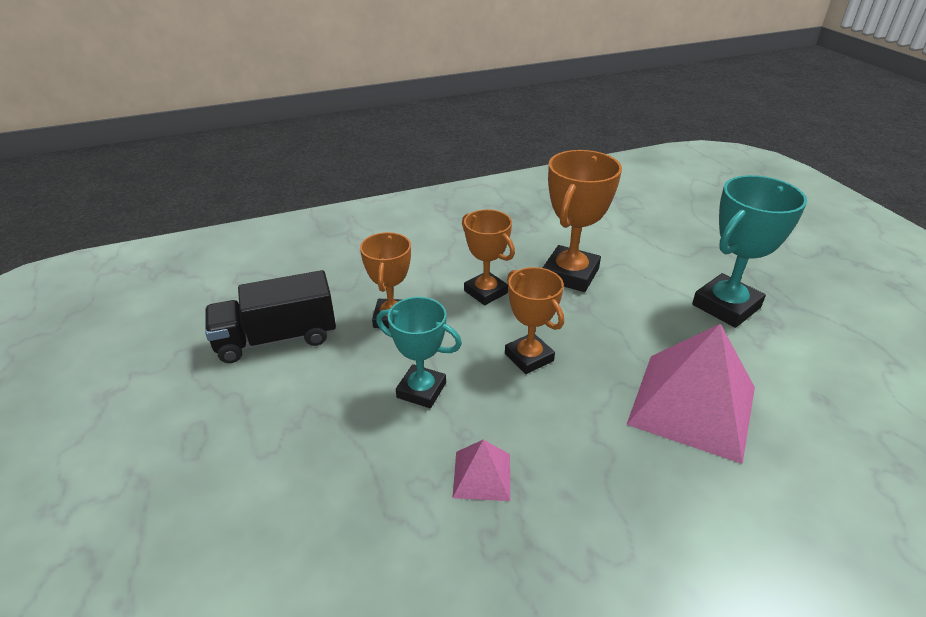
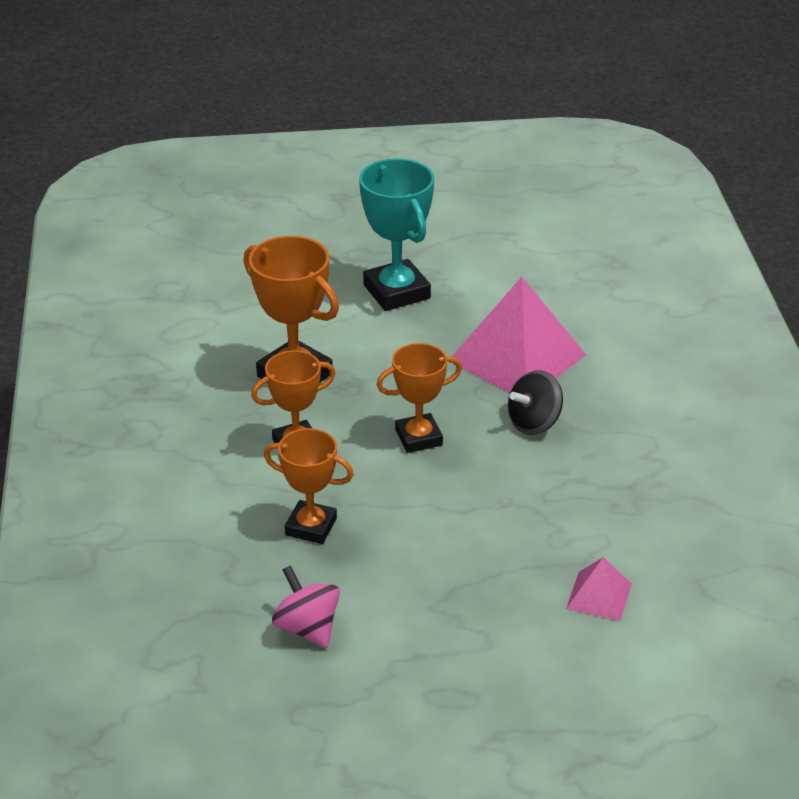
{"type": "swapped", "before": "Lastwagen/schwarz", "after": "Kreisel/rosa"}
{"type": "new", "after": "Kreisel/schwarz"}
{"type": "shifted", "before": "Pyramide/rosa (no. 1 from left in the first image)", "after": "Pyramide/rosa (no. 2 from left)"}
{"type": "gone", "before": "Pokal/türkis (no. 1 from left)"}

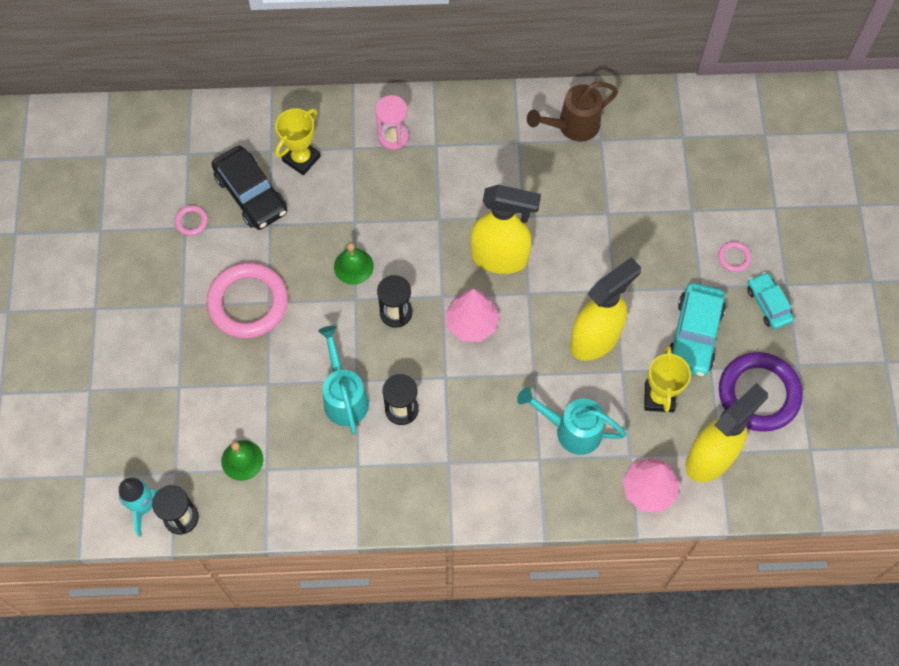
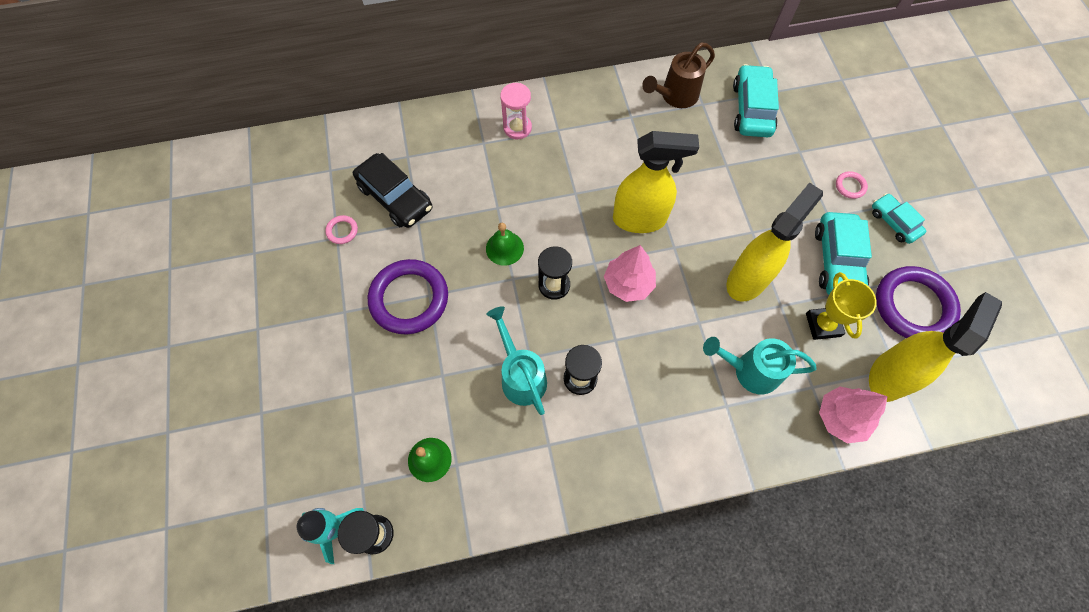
{"type": "repainted", "before": "Ring/rosa (no. 2 from left)", "after": "Ring/lila (no. 1 from left)"}
{"type": "new", "after": "Auto/türkis (no. 1 from left)"}
{"type": "gone", "before": "Pokal/gelb (no. 1 from left)"}

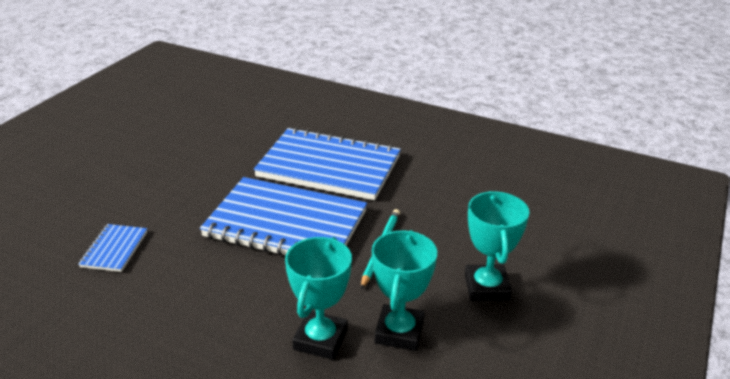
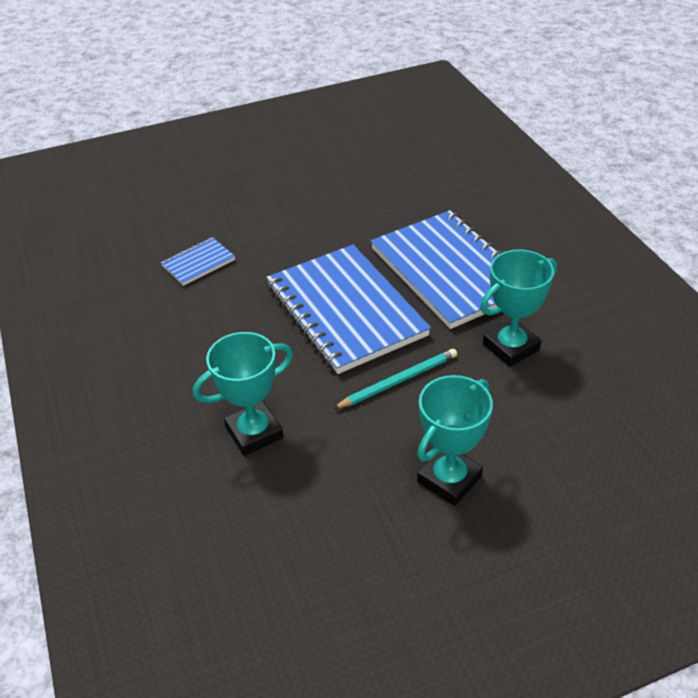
{"type": "shifted", "before": "Pokal/türkis (no. 2 from left in the first image)", "after": "Pokal/türkis (no. 3 from left)"}

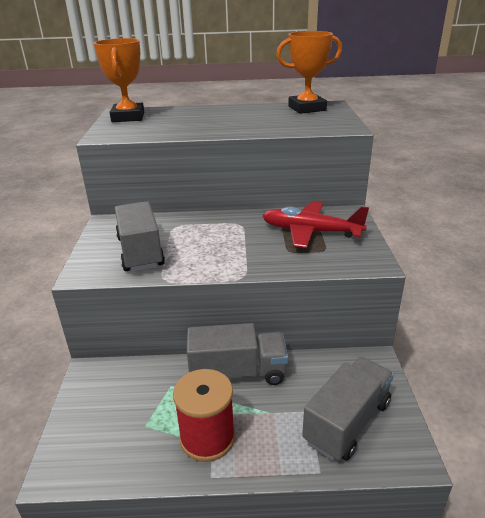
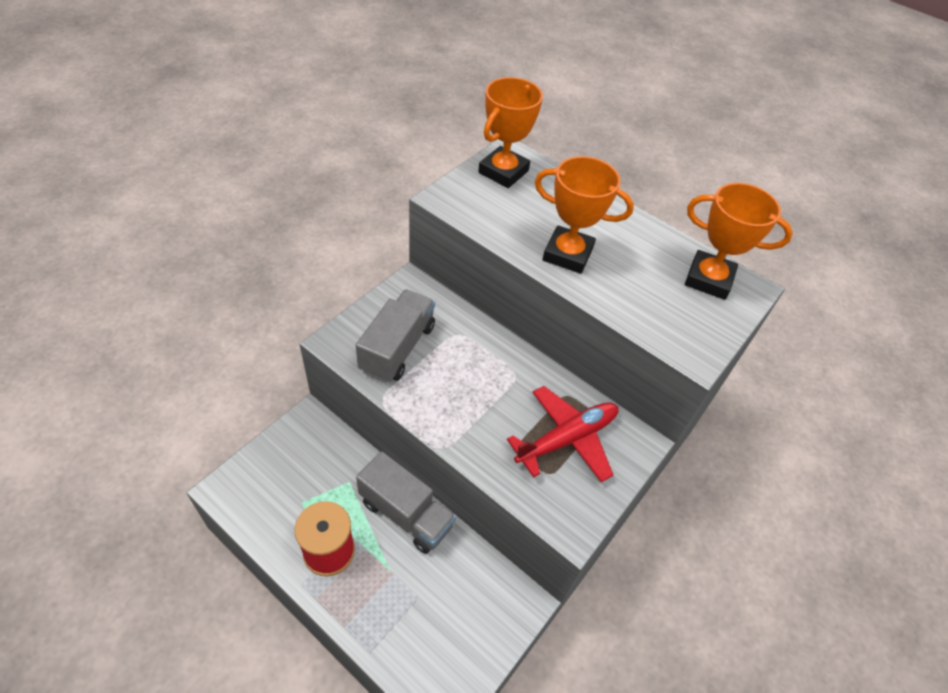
{"type": "rotated", "before": "Flugzeug/rot", "turn": 90}
{"type": "new", "after": "Pokal/orange (no. 2 from left)"}
{"type": "gone", "before": "Lastwagen/grau (no. 3 from left)"}

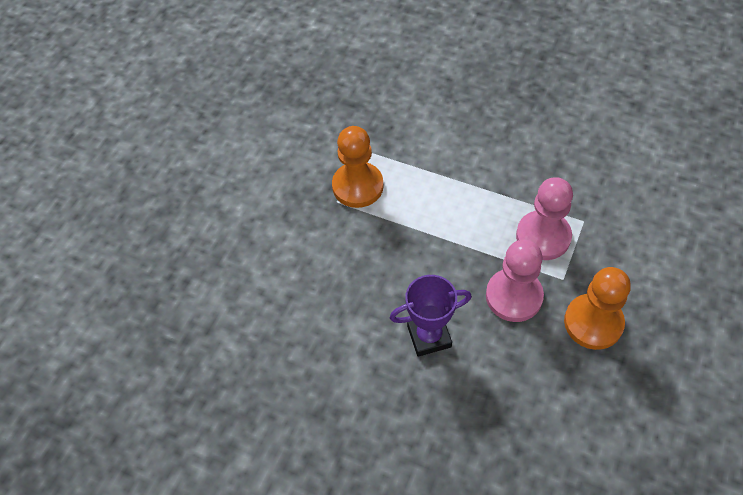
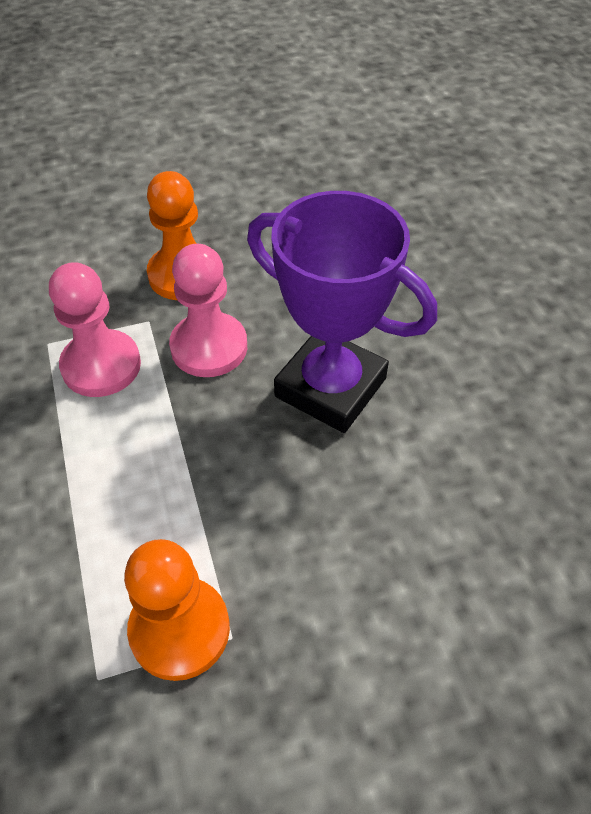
{"type": "scaled", "before": "Pokal/lila", "scale": 1.67}

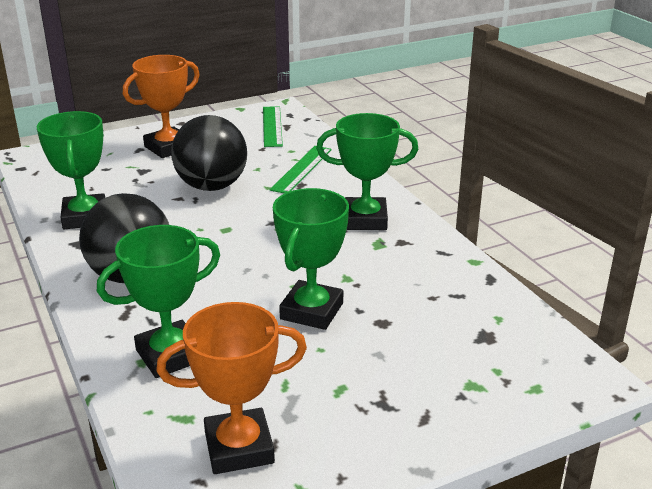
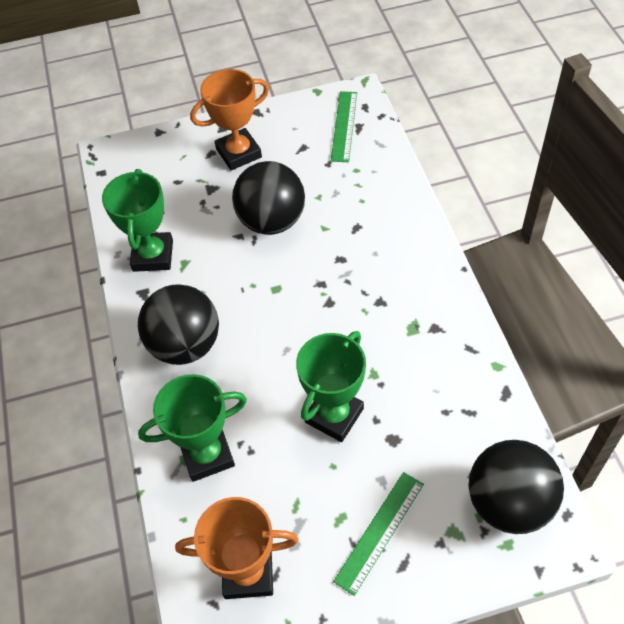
{"type": "shifted", "before": "Lineal/grün (no. 2 from left)"}
{"type": "new", "after": "Ball/schwarz (no. 3 from left)"}
{"type": "gone", "before": "Pokal/grün (no. 4 from left)"}

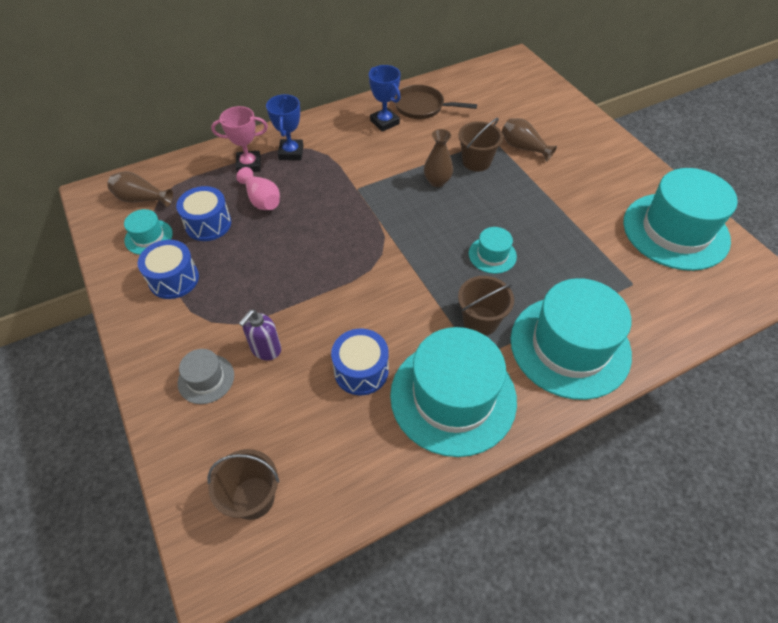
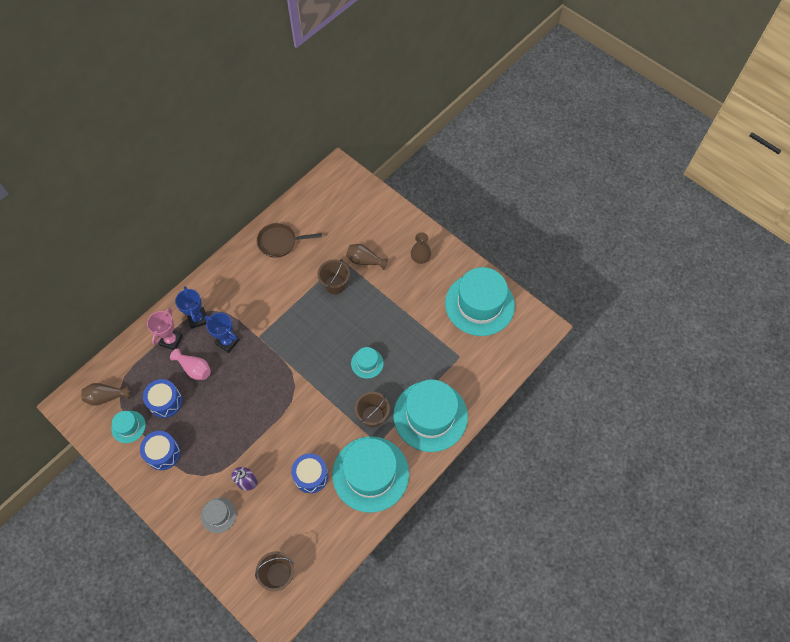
{"type": "rotated", "before": "Pokal/rosa", "turn": -45}
{"type": "shifted", "before": "Pokal/blau (no. 2 from left)"}
{"type": "shifted", "before": "Vase/braun (no. 2 from left in the first image)", "after": "Vase/braun (no. 3 from left)"}

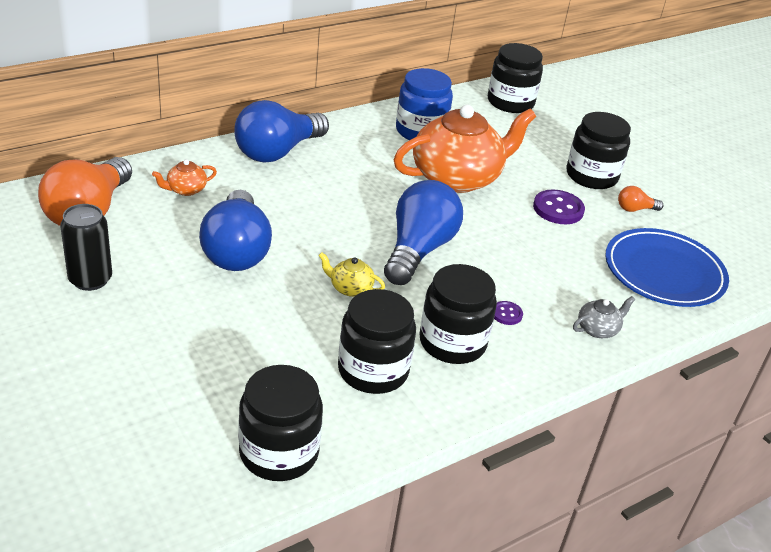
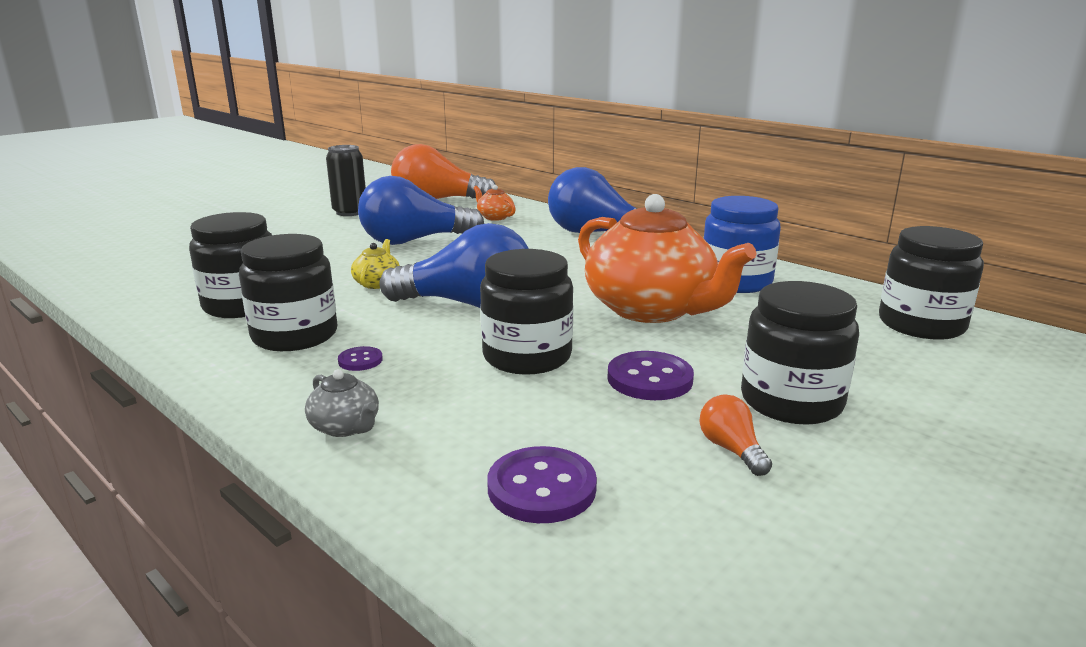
{"type": "shifted", "before": "Einmachglas/schwarz (no. 1 from left in the first image)", "after": "Einmachglas/schwarz (no. 3 from left)"}
{"type": "swapped", "before": "Teller/blau", "after": "Knopf/lila (no. 2 from left)"}

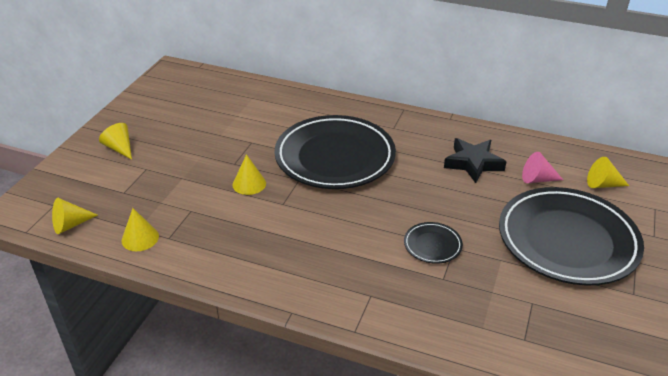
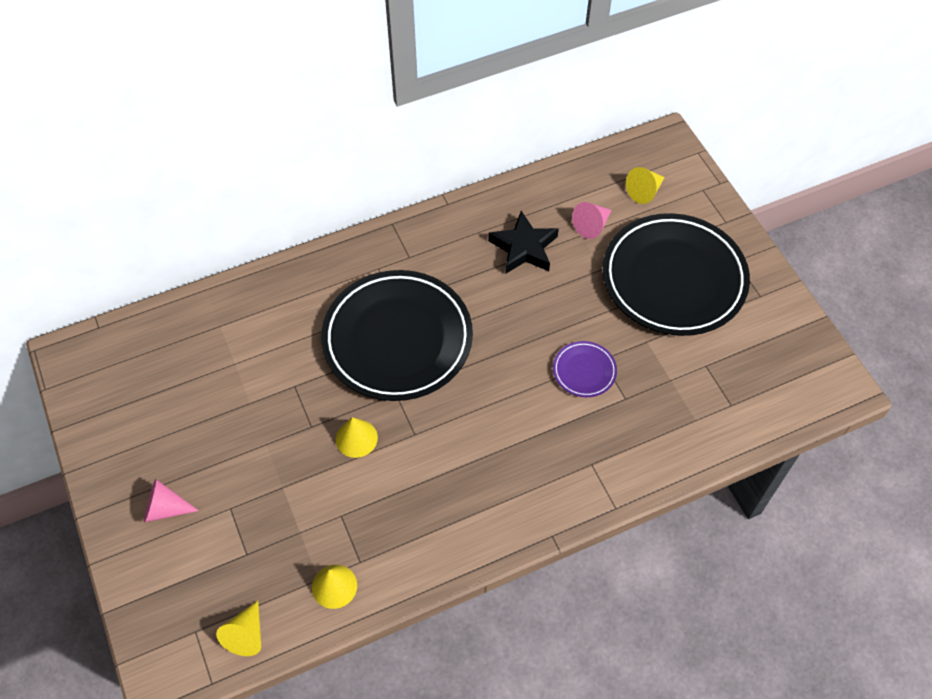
{"type": "repainted", "before": "Kegel/gelb (no. 2 from left)", "after": "Kegel/rosa (no. 1 from left)"}
{"type": "repainted", "before": "Teller/schwarz (no. 2 from left)", "after": "Teller/lila"}

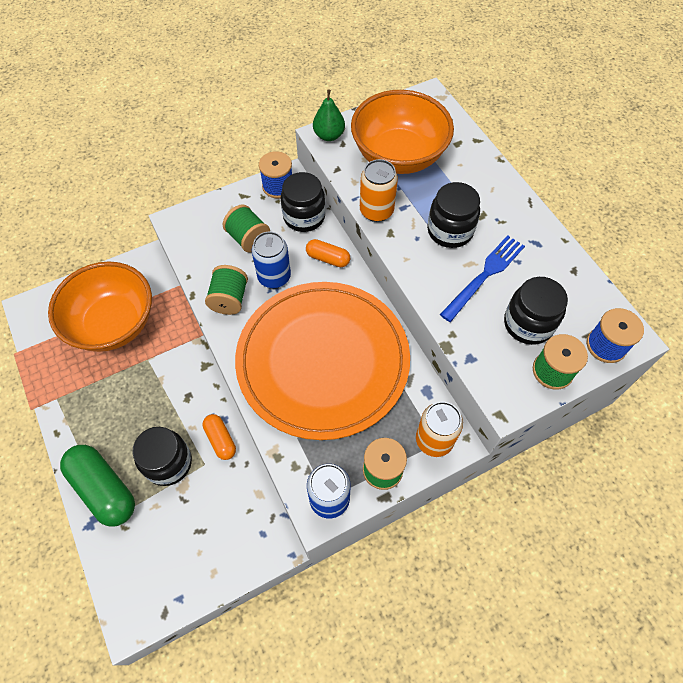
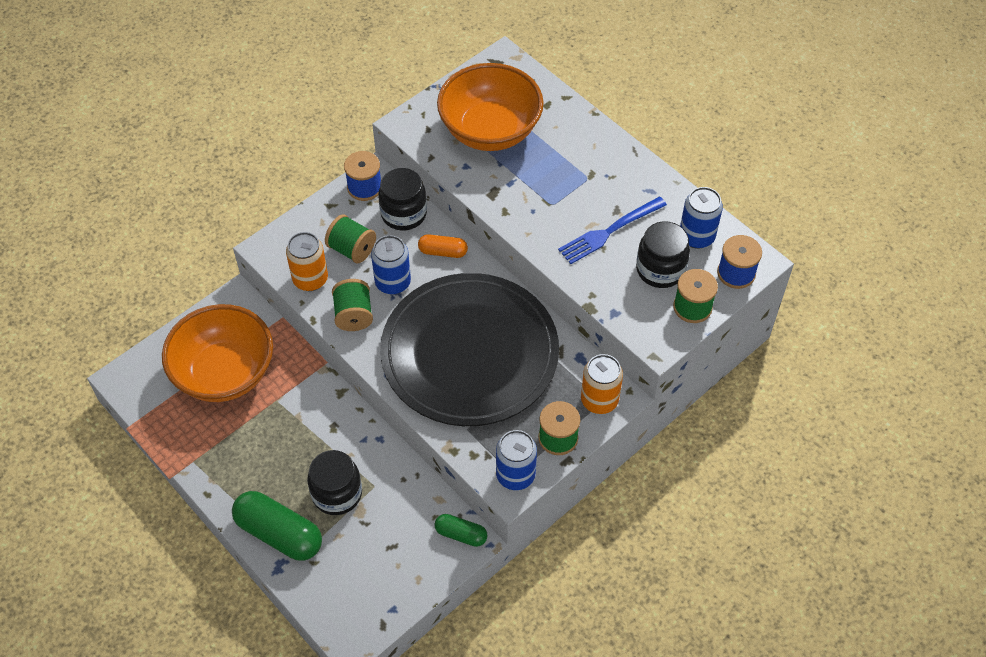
{"type": "shifted", "before": "Dose/orange (no. 1 from left)"}
{"type": "repainted", "before": "Teller/orange", "after": "Teller/schwarz"}
{"type": "new", "after": "Kapsel/grün (no. 2 from left)"}
{"type": "rotated", "before": "Gabel/blau", "turn": -150}
{"type": "new", "after": "Dose/blau (no. 3 from left)"}
{"type": "gone", "before": "Kapsel/orange (no. 1 from left)"}
{"type": "gone", "before": "Birne/grün"}
{"type": "gone", "before": "Einmachglas/schwarz (no. 3 from left)"}

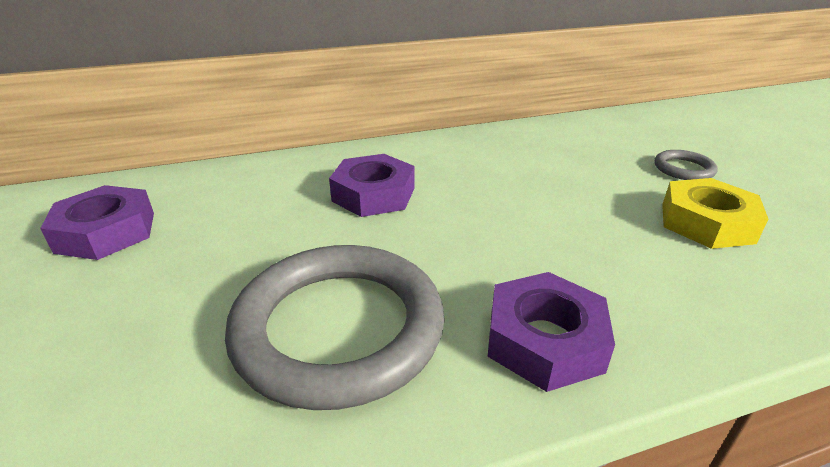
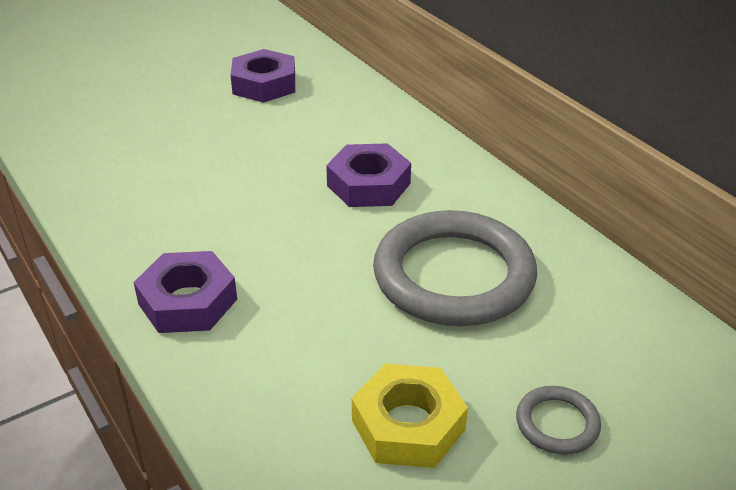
{"type": "shifted", "before": "Ring/grau (no. 1 from left)"}

